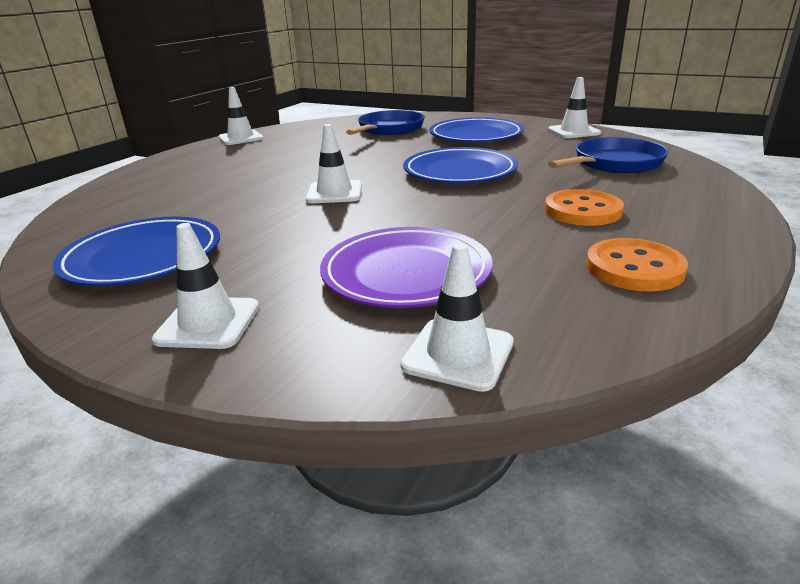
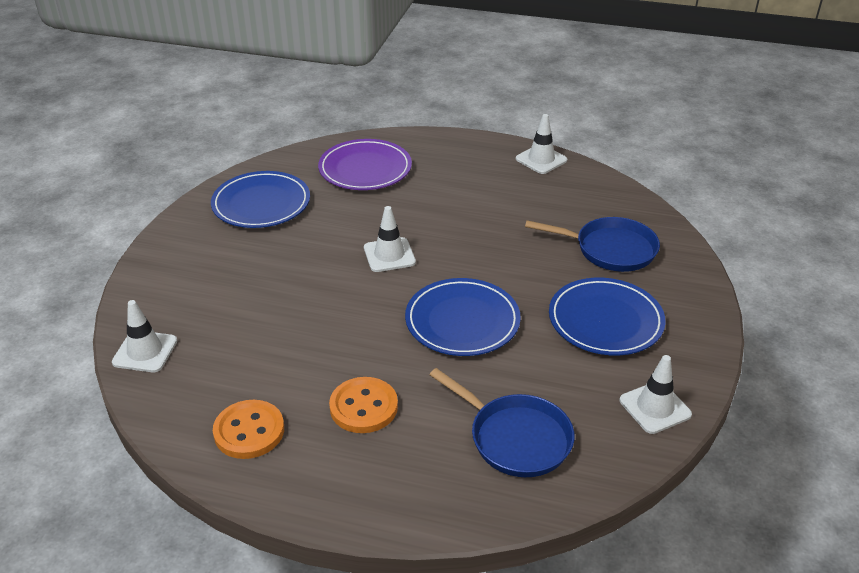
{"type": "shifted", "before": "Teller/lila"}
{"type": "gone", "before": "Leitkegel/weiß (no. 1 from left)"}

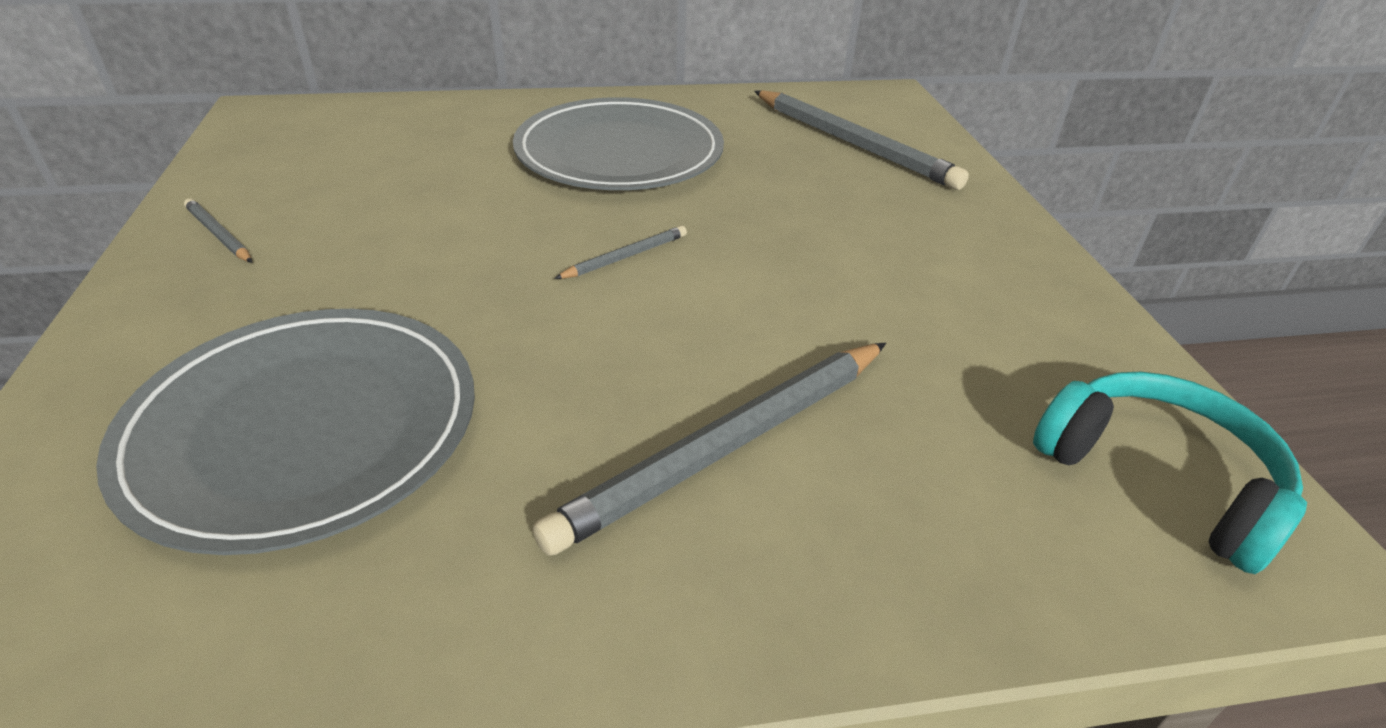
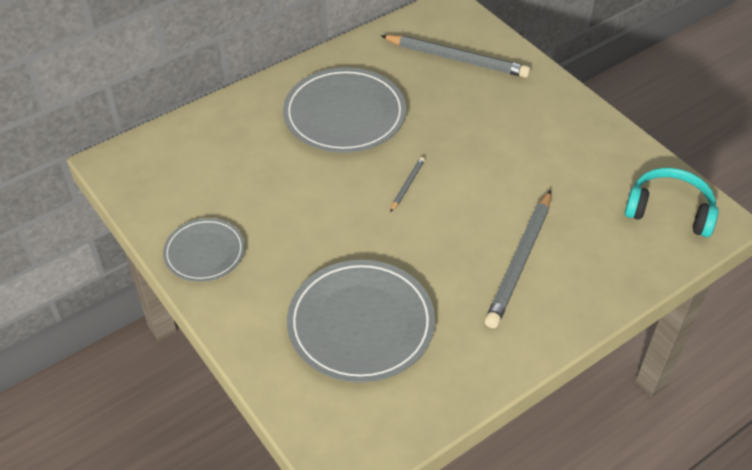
{"type": "swapped", "before": "Bleistift/grau (no. 1 from left)", "after": "Teller/grau (no. 1 from left)"}

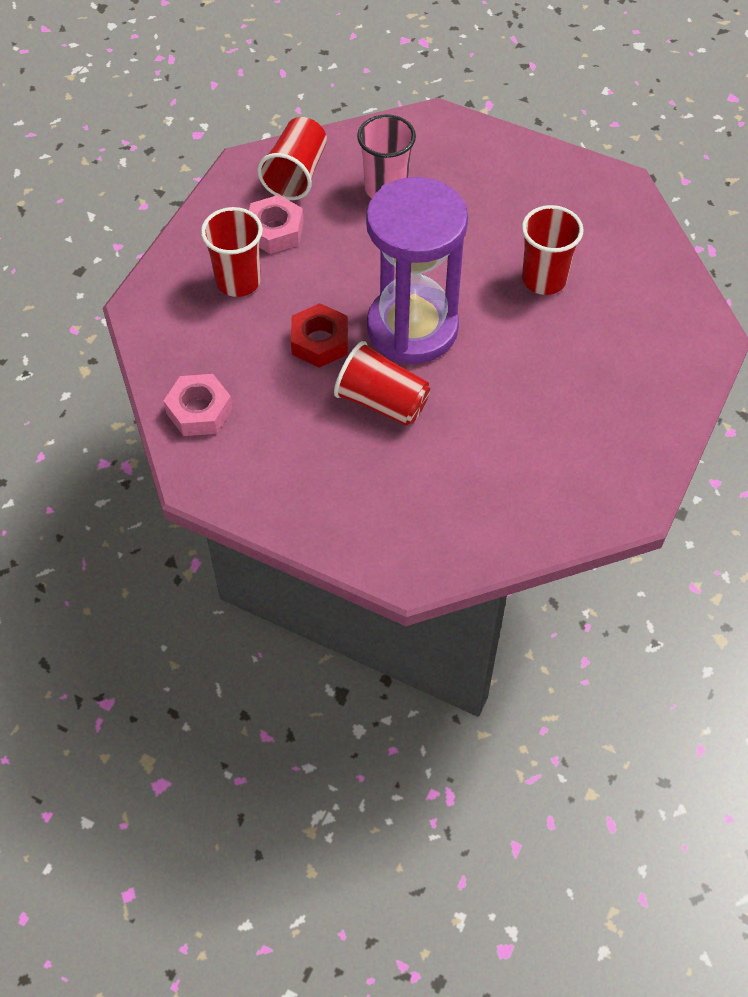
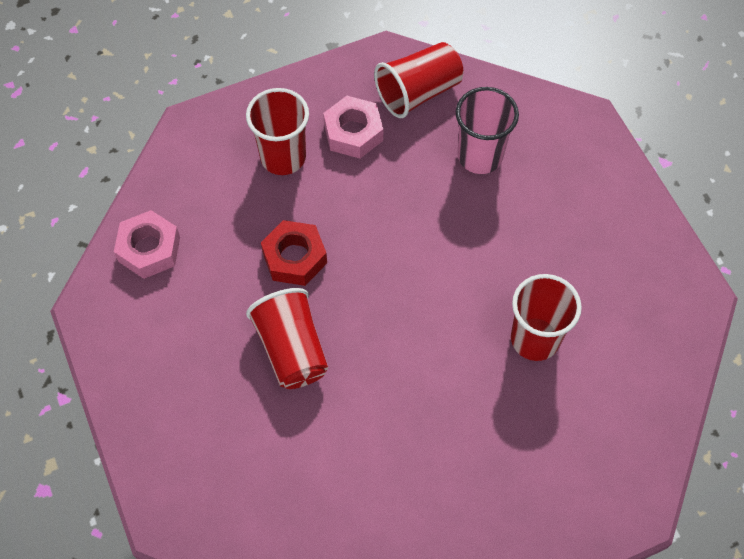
{"type": "gone", "before": "Sanduhr/lila"}

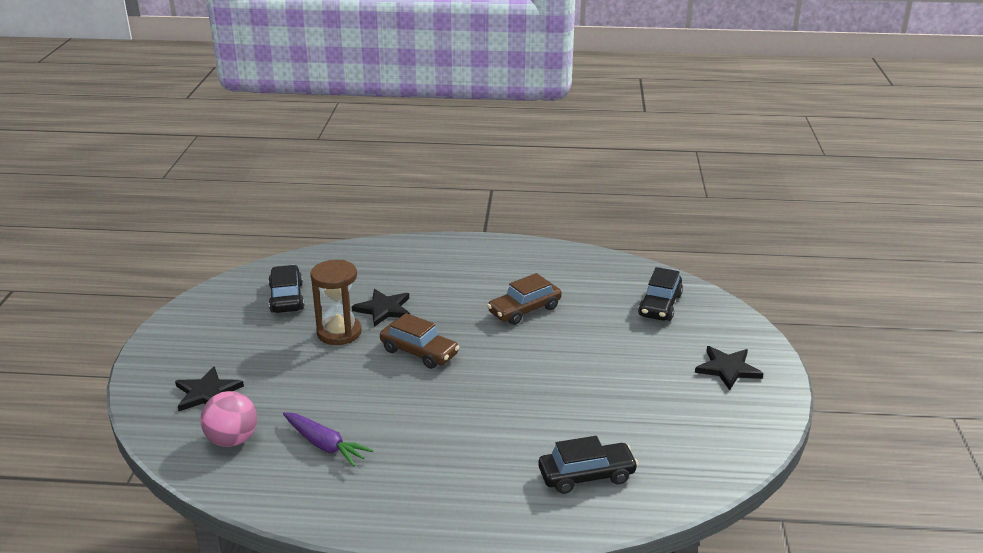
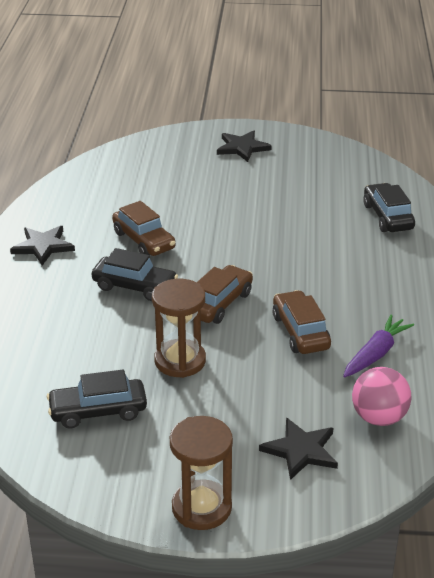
{"type": "shifted", "before": "Stern/schwarz (no. 2 from left in the first image)", "after": "Stern/schwarz (no. 1 from left)"}
{"type": "shifted", "before": "Auto/schwarz (no. 3 from left in the first image)", "after": "Auto/schwarz (no. 2 from left)"}
{"type": "new", "after": "Sanduhr/braun (no. 2 from left)"}
{"type": "new", "after": "Auto/braun (no. 3 from left)"}

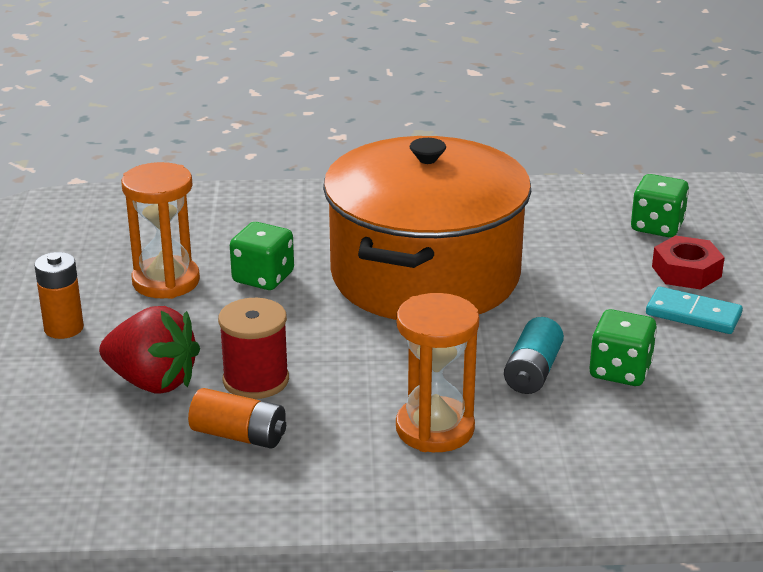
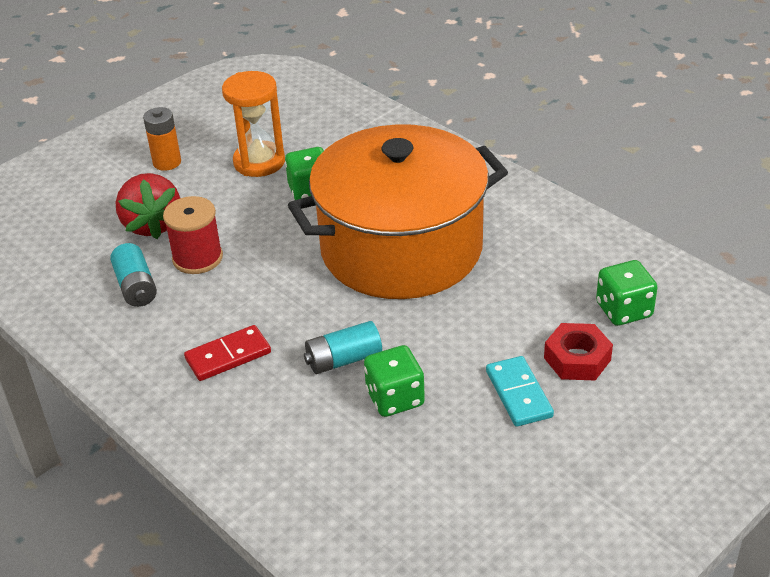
{"type": "repainted", "before": "Batterie/orange (no. 2 from left)", "after": "Batterie/türkis (no. 1 from left)"}
{"type": "swapped", "before": "Sanduhr/orange (no. 2 from left)", "after": "Dominostein/rot"}

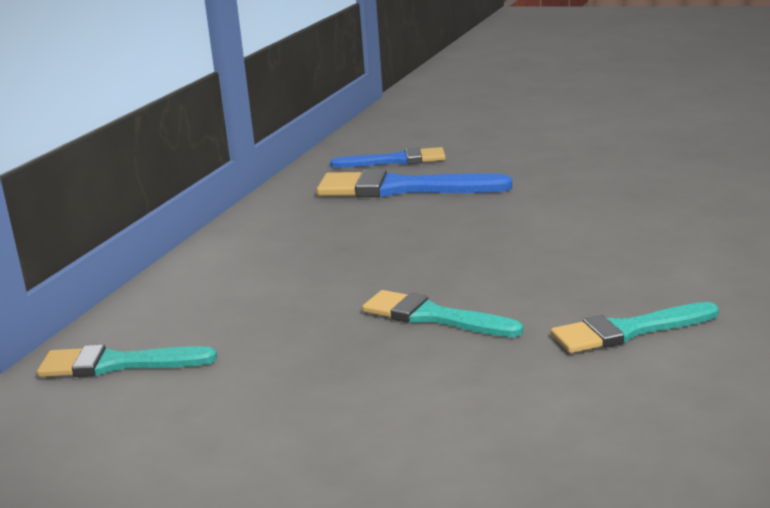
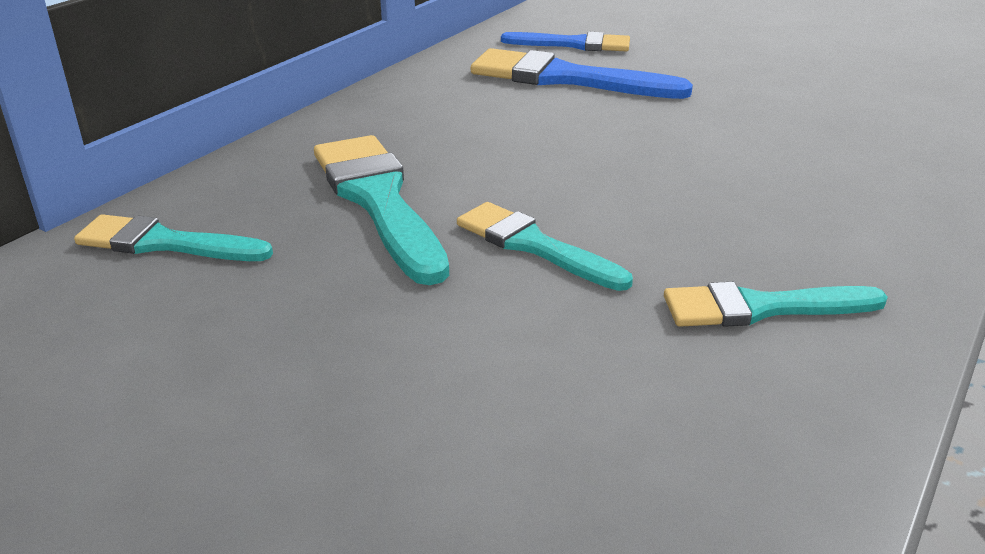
{"type": "new", "after": "Pinsel/türkis (no. 2 from left)"}

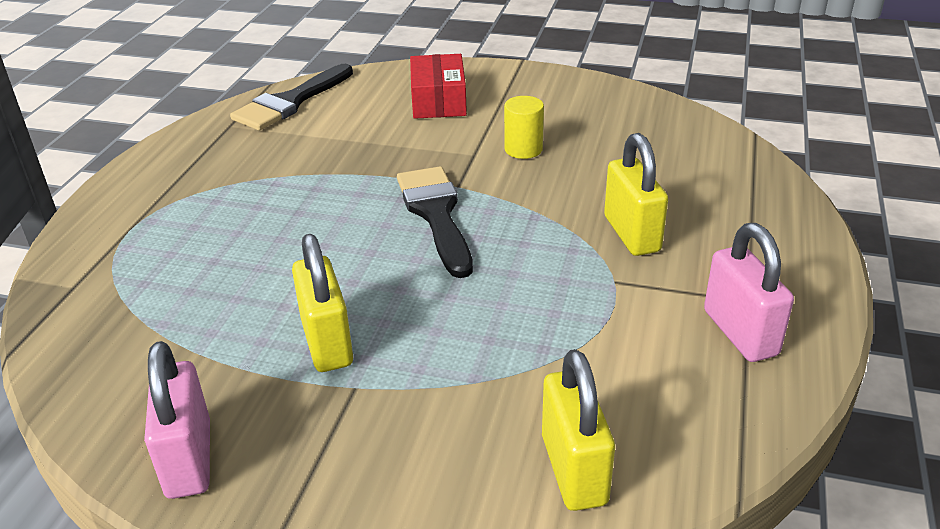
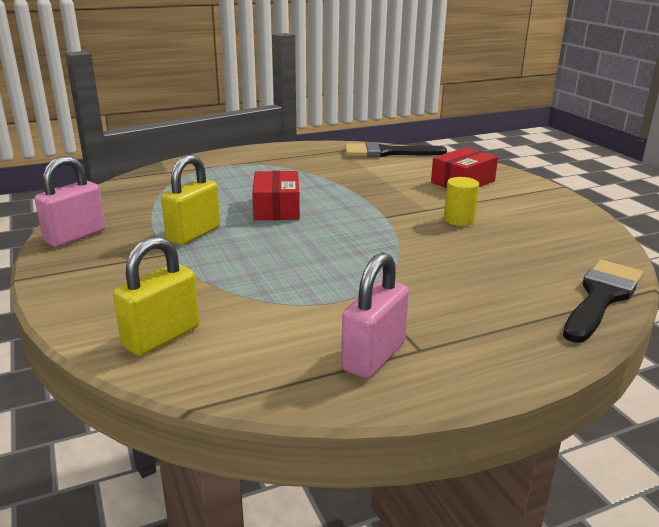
{"type": "new", "after": "Schachtel/rot (no. 1 from left)"}
{"type": "shifted", "before": "Pinsel/schwarz (no. 2 from left)"}
{"type": "gone", "before": "Vorhängeschloss/gelb (no. 3 from left)"}

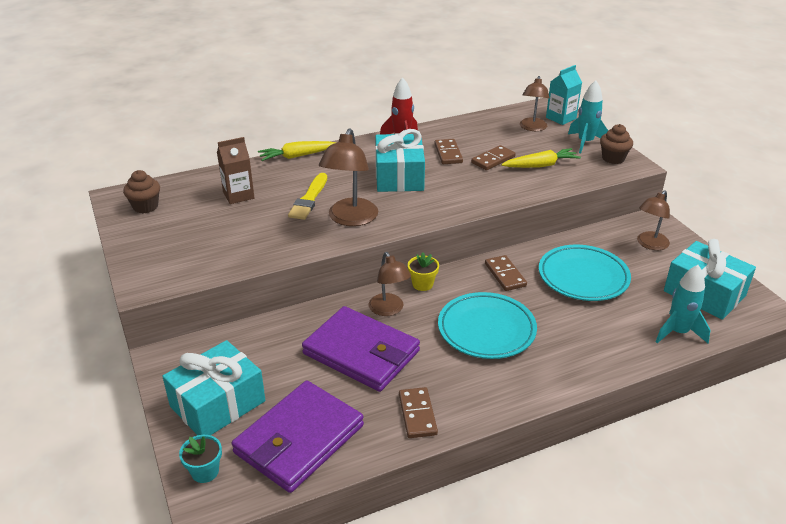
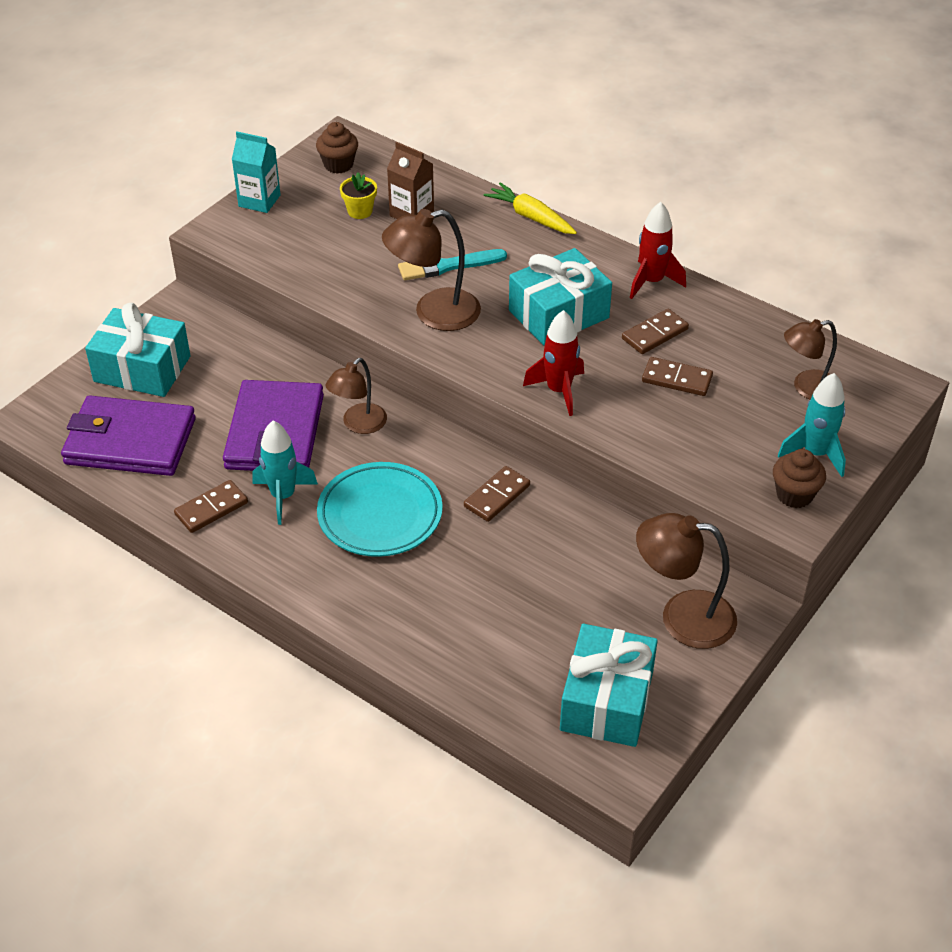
{"type": "shifted", "before": "Getränkekarton/türkis"}
{"type": "shifted", "before": "Rakete/türkis (no. 2 from left in the first image)", "after": "Rakete/türkis (no. 1 from left)"}
{"type": "shifted", "before": "Blumentopf/gelb"}
{"type": "repainted", "before": "Pinsel/gelb", "after": "Pinsel/türkis"}
{"type": "new", "after": "Rakete/rot (no. 1 from left)"}
{"type": "scaled", "before": "Lampe/braun (no. 4 from left in the first image)", "scale": 1.5}
{"type": "gone", "before": "Blumentopf/türkis"}
{"type": "gone", "before": "Karotte/gelb (no. 2 from left)"}
{"type": "gone", "before": "Teller/türkis (no. 2 from left)"}

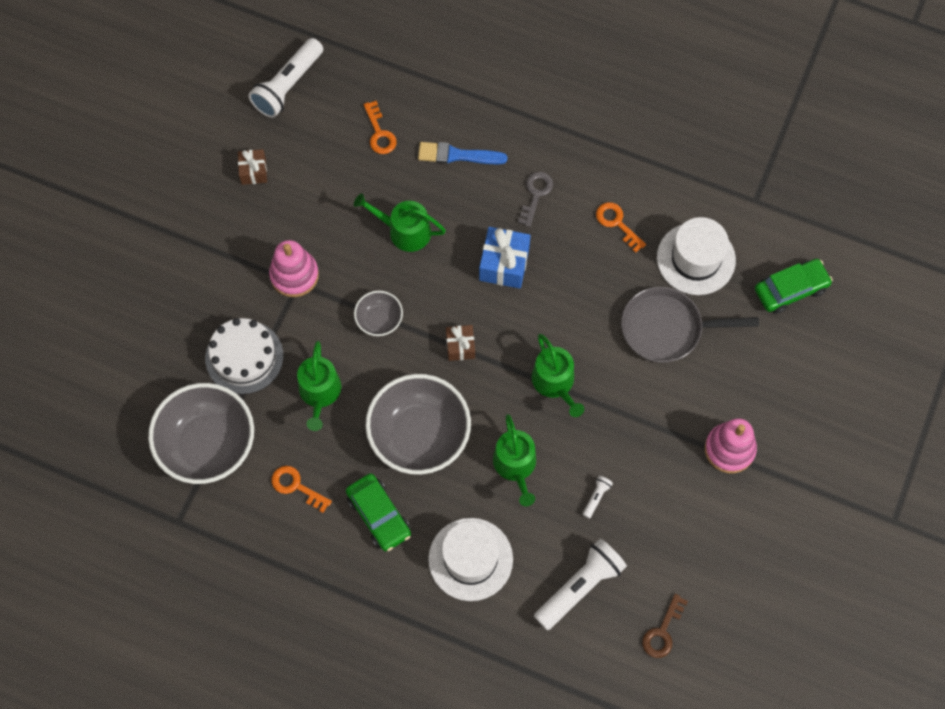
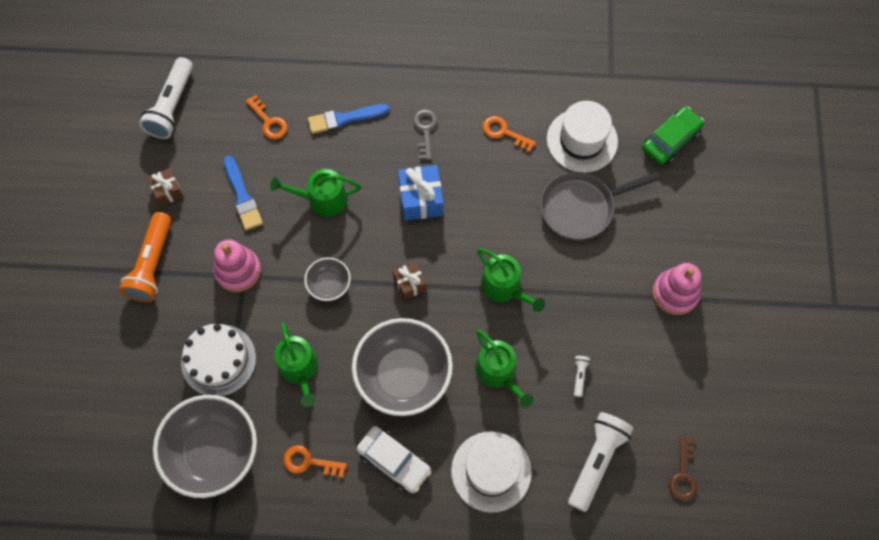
{"type": "new", "after": "Taschenlampe/orange"}
{"type": "new", "after": "Pinsel/blau (no. 1 from left)"}
{"type": "repainted", "before": "Auto/grün (no. 1 from left)", "after": "Auto/weiß"}

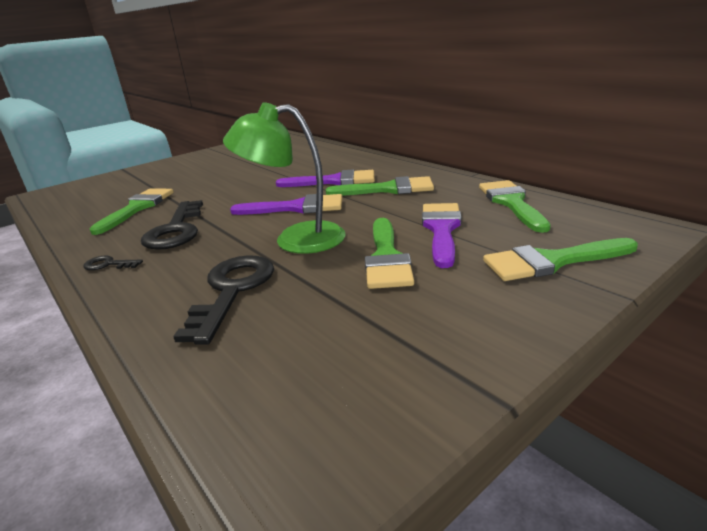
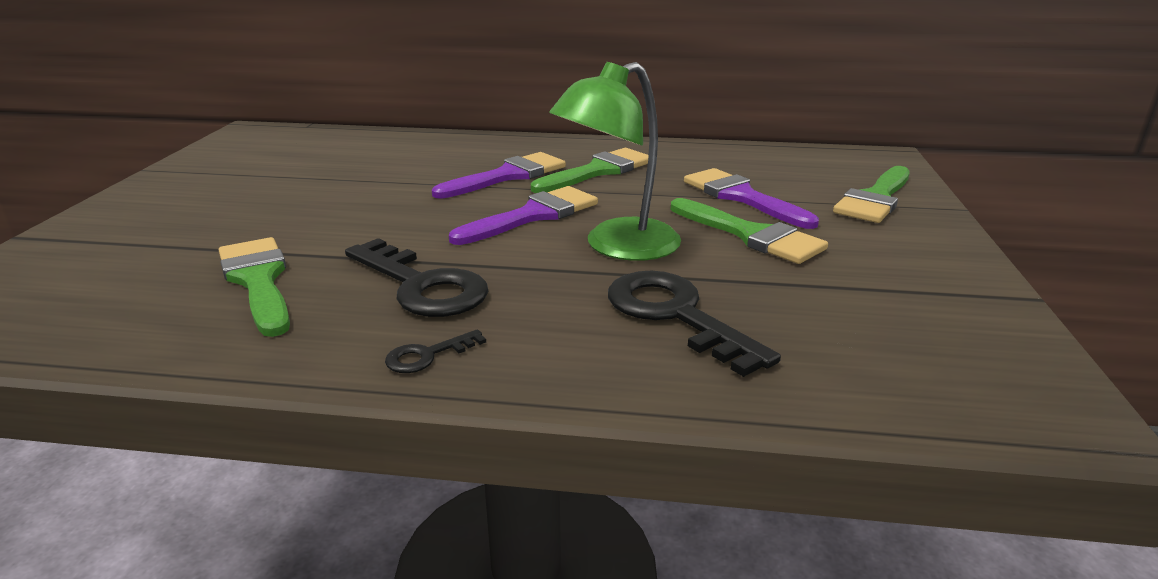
{"type": "gone", "before": "Pinsel/grün (no. 4 from left)"}

